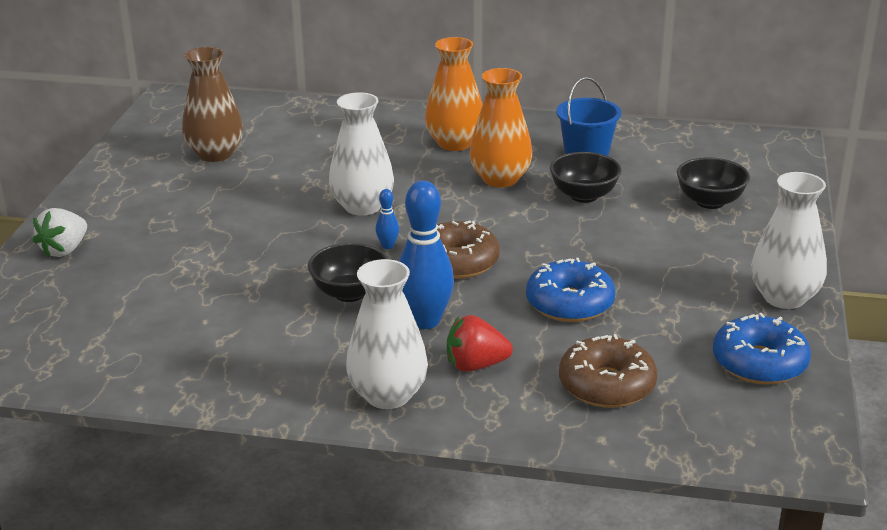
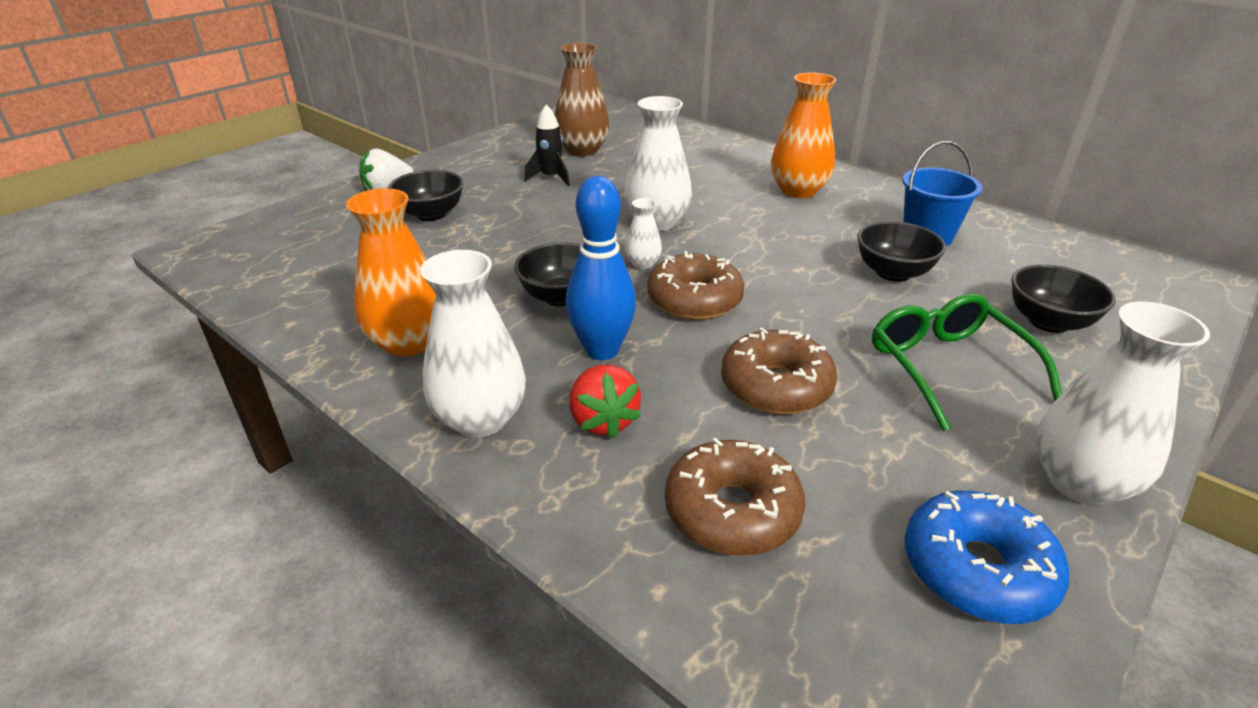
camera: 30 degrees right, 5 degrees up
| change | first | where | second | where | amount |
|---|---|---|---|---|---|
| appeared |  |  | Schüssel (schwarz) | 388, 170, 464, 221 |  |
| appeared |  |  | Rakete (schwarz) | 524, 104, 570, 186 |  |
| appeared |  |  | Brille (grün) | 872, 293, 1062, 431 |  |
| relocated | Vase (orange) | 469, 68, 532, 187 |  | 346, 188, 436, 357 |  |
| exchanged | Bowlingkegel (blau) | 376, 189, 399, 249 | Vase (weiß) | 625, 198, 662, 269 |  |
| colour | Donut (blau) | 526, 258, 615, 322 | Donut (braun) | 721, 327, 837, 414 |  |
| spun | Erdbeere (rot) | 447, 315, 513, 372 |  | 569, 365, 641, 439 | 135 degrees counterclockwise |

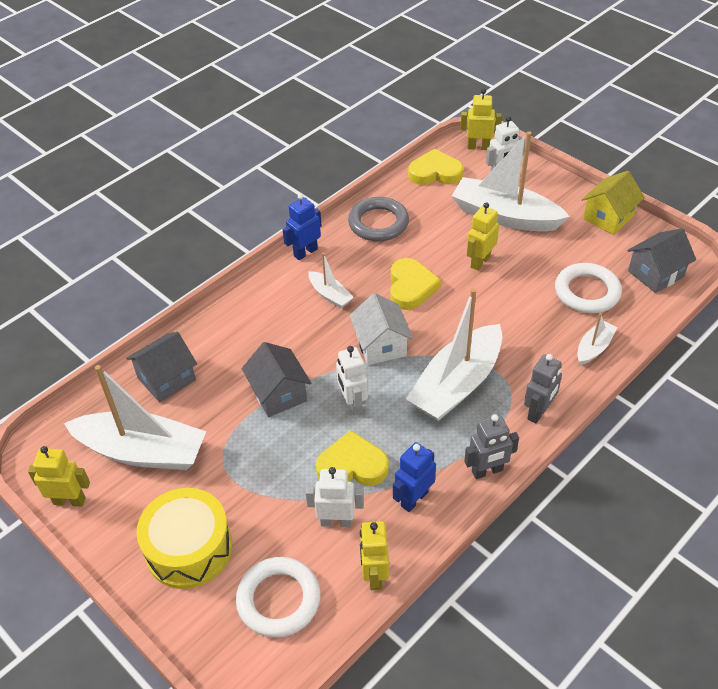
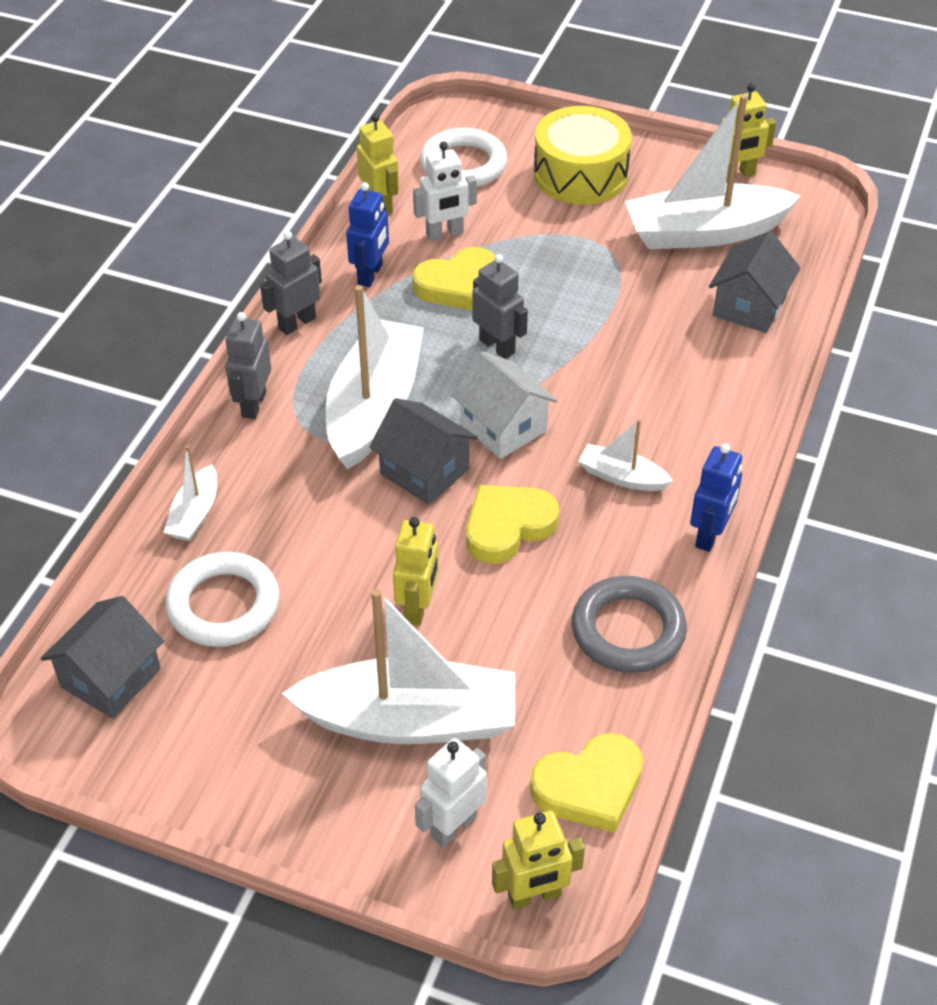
camera: 155 degrees right, 0 degrees up
| change | first | where | second | where | amount |
|---|---|---|---|---|---|
| missing | Haus (gelb) | 581, 171, 645, 235 |  |  |  |
| relocated | Haus (grau) | 242, 342, 311, 417 |  | 369, 398, 478, 505 |  |
| colour | Roboter (weiß) | 336, 346, 368, 415 | Roboter (grau) | 472, 254, 528, 359 |  |
| spun | Herz (gelb) | 390, 258, 441, 310 |  | 466, 485, 559, 564 | 75 degrees clockwise |

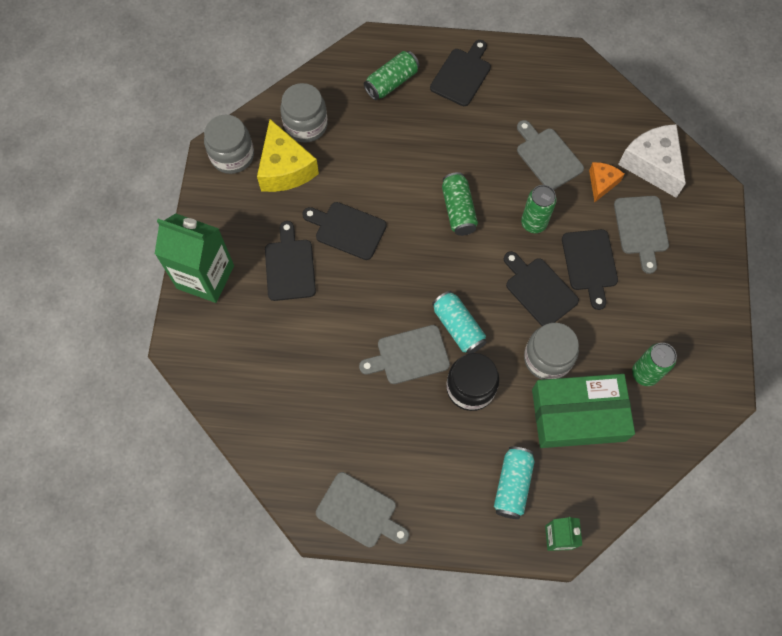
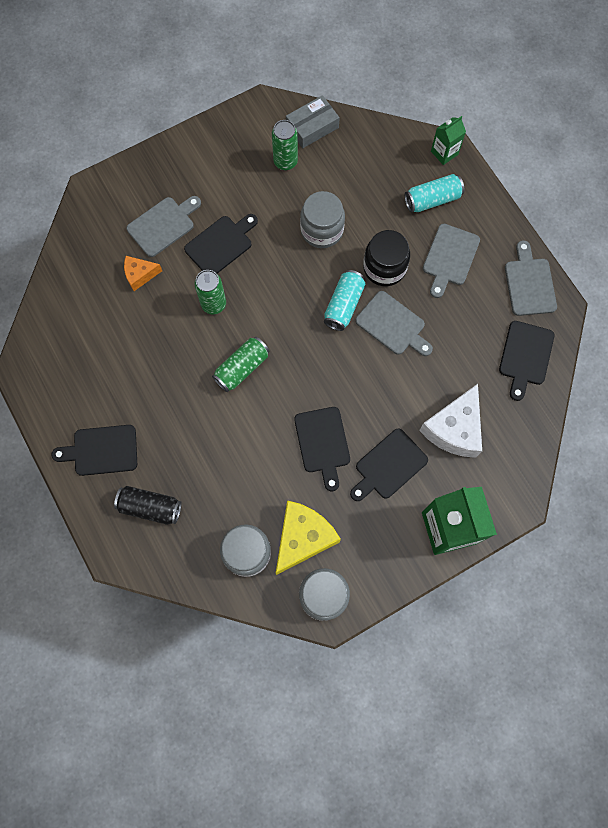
camera: 125 degrees left, 5 degrees up
| change | first | where | second | where | amount |
|---|---|---|---|---|---|
| missing | Schachtel (grün) | 532, 374, 635, 448 |  |  |  |
| appeared |  |  | Schachtel (grau) | 286, 95, 340, 148 |  |
| relocated | Schneidebrett (schwarz) | 504, 251, 579, 326 |  | 499, 321, 555, 401 |  |
| relocated | Schneidebrett (grau) | 517, 120, 584, 190 |  | 423, 224, 480, 298 |  |
| relocated | Käse (weiß) | 618, 124, 686, 198 |  | 419, 384, 482, 458 |  |
| colour | Dose (grün) | 364, 51, 419, 100 | Dose (schwarz) | 114, 486, 182, 525 |  |

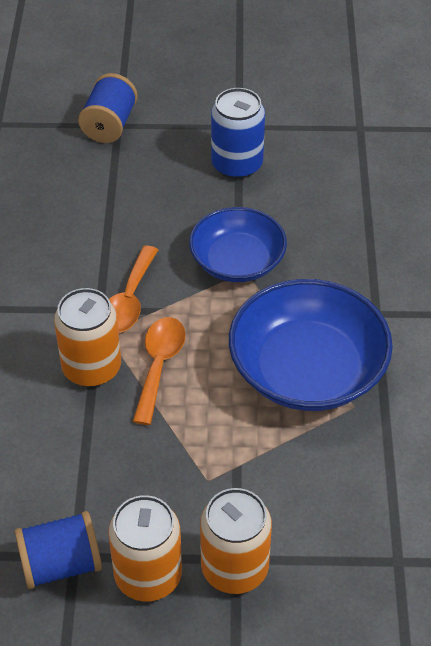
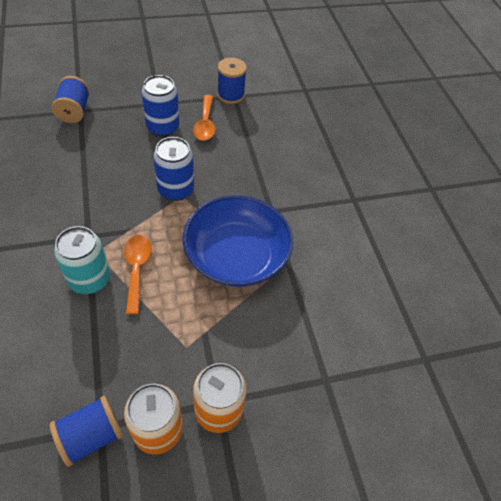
camera: 20 degrees left, 5 degrees up
| change | first | where | second | where | amount |
|---|---|---|---|---|---|
| appeared |  |  | Garnrolle (blau) | 217, 58, 247, 104 |  |
| relocated | Löffel (orange) | 109, 246, 158, 333 |  | 193, 95, 216, 141 |  |
| exchanged | Schüssel (blau) | 189, 207, 287, 282 | Dose (blau) | 153, 137, 194, 201 |  |
| colour | Dose (orange) | 54, 288, 121, 387 | Dose (türkis) | 54, 226, 110, 294 |  |

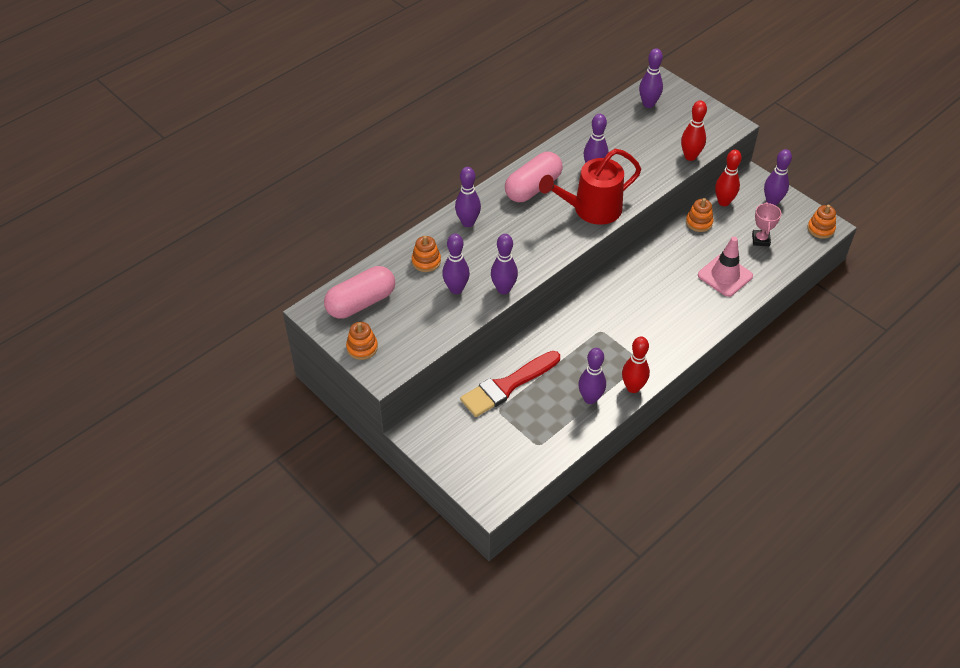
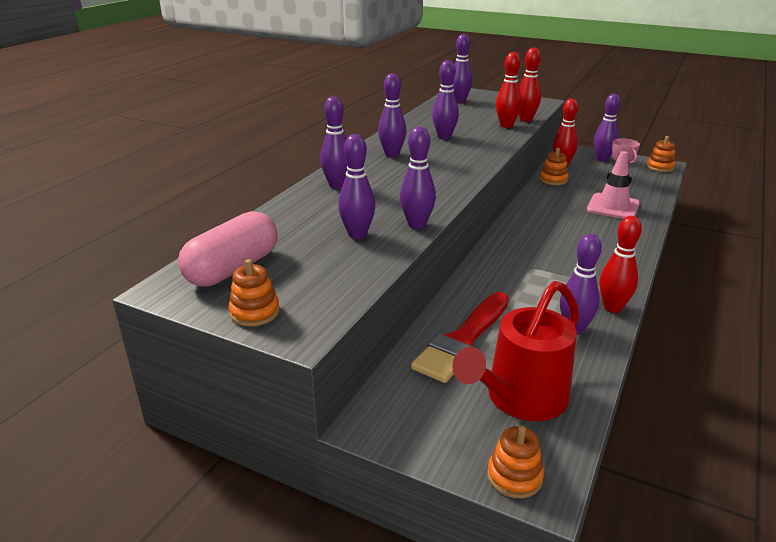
camera: 20 degrees left, 20 degrees down
| change | first | where | second | where | amount |
|---|---|---|---|---|---|
| appeared |  |  | Bowlingkegel (rot) | 496, 52, 522, 128 |  |
| relocated | Stapelspielzeug (orange) | 412, 236, 441, 272 |  | 487, 425, 544, 498 |  |
| relocated | Gießkanne (rot) | 539, 149, 641, 225 |  | 452, 281, 579, 421 |  |
| exchanged | Kapsel (rosa) | 505, 152, 563, 202 | Bowlingkegel (lila) | 378, 73, 406, 157 |  |

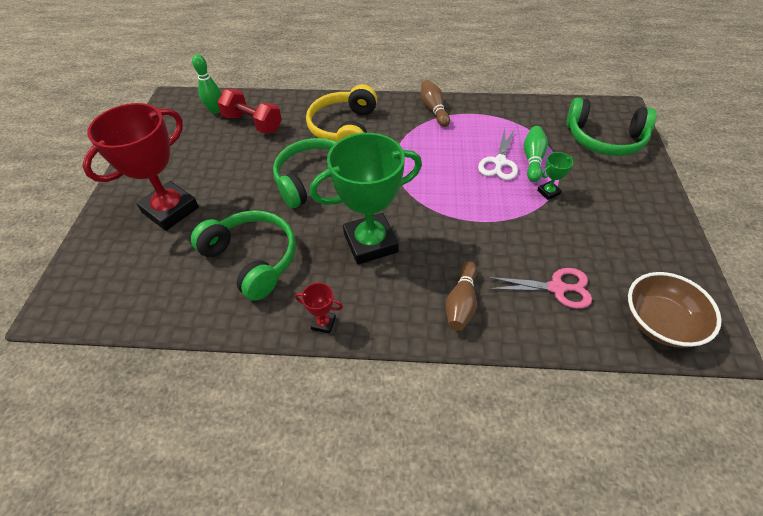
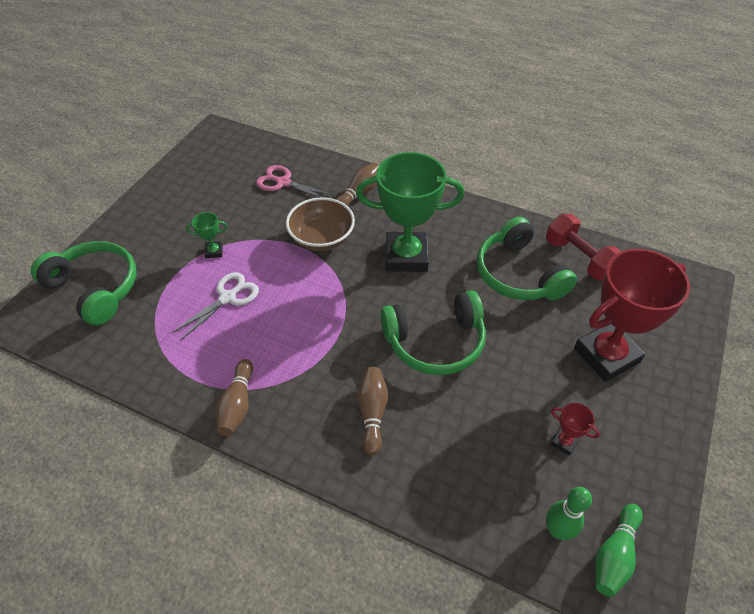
camera: 160 degrees left, 0 degrees up
| change | first | where | second | where | amount |
|---|---|---|---|---|---|
| relocated | Hantel (rot) | 217, 89, 282, 133 |  | 546, 214, 622, 280 |  |
| relocated | Pokal (rot) | 295, 283, 343, 334 |  | 551, 403, 600, 456 |  |
| relocated | Bowlingkegel (grün) | 524, 126, 548, 182 |  | 595, 504, 643, 597 |  |
| relocated | Schüssel (braun) | 628, 272, 722, 348 |  | 286, 197, 355, 251 |  |
| exchanged | Kopfhörer (gelb) | 306, 85, 377, 142 | Bowlingkegel (braun) | 357, 367, 388, 455 |  |

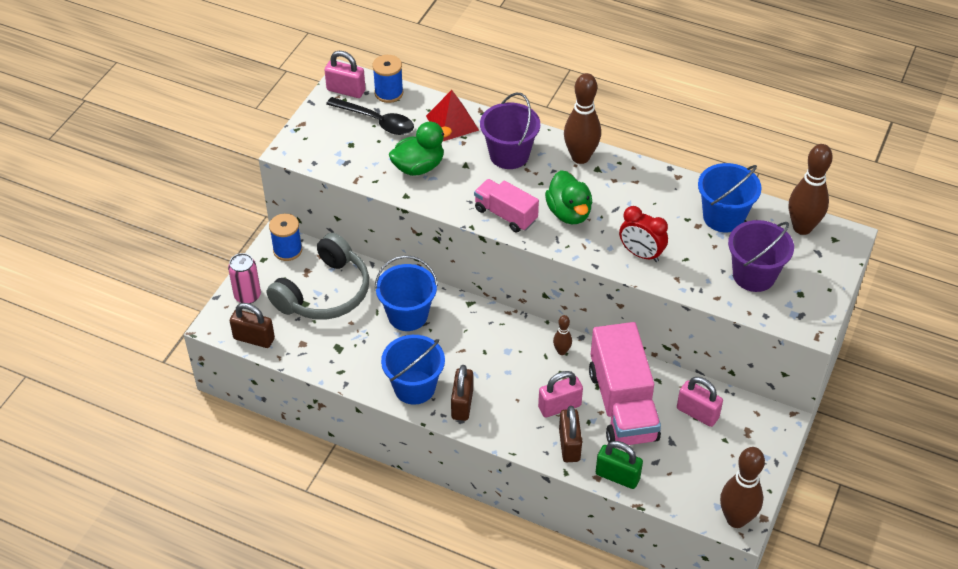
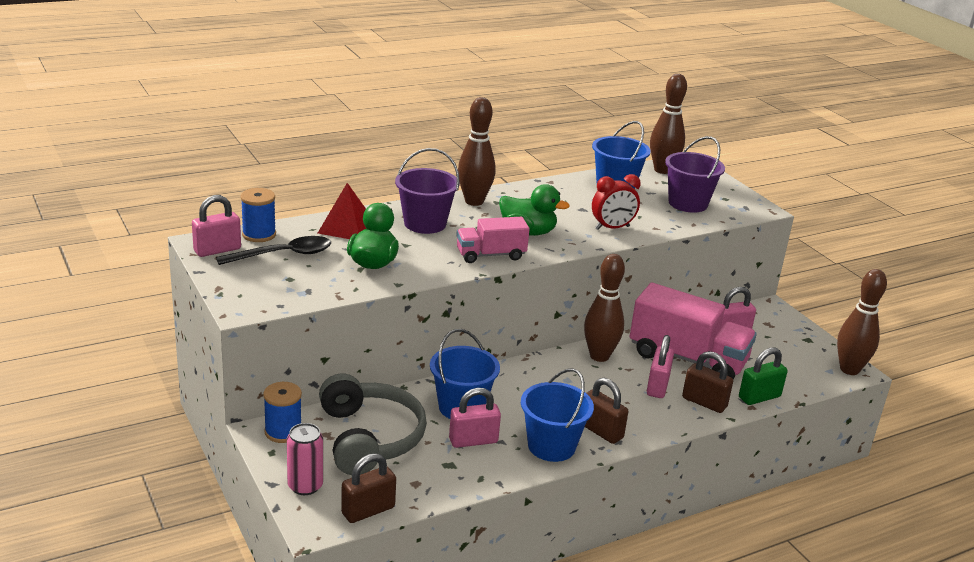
camera: 55 degrees left, 20 degrees down
| change | first | where | second | where | amount |
|---|---|---|---|---|---|
| appeared |  |  | Vorhängeschloss (rosa) | 449, 388, 501, 448 |  |
| size | Bowlingkegel (braun) | 553, 315, 572, 355 |  | 584, 254, 625, 362 | x2.01 |

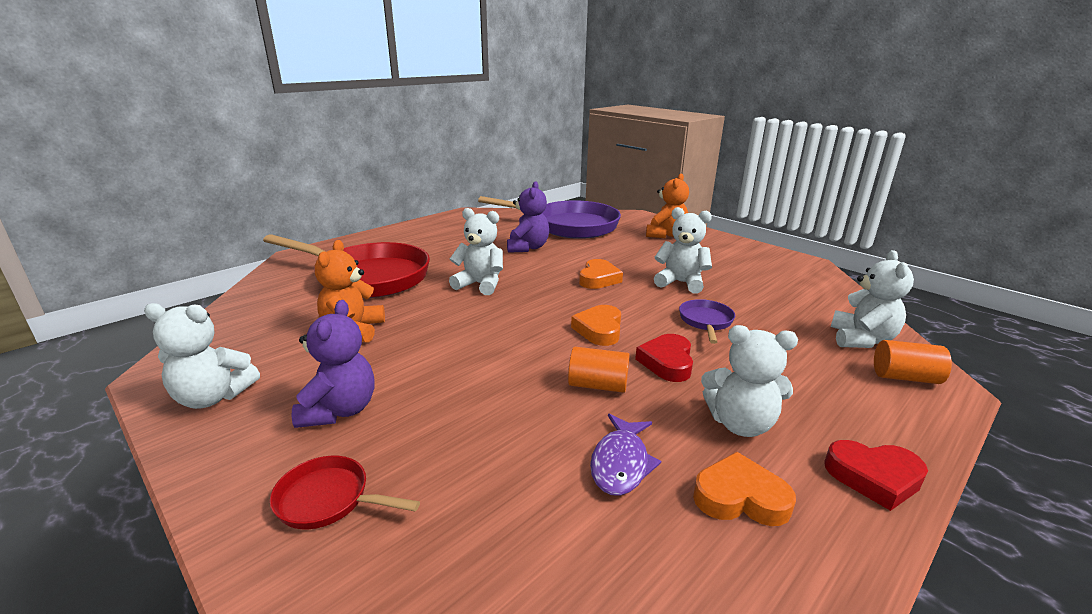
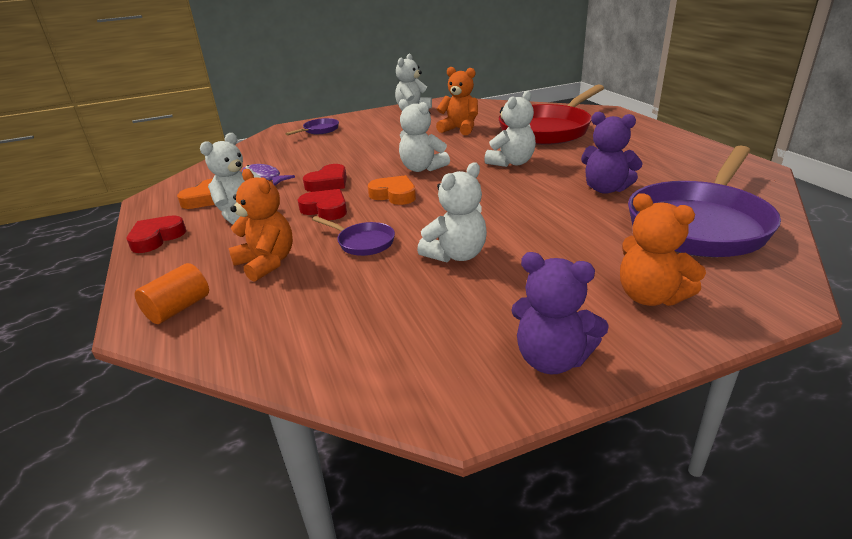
camera: 115 degrees right, 5 degrees up
| change | first | where | second | where | amount |
|---|---|---|---|---|---|
| missing | Herz (orange) | 579, 259, 623, 289 |  |  |  |
| appeared |  |  | Teddybär (orange) | 228, 169, 293, 282 |  |
| relocated | Teddybär (lila) | 292, 300, 375, 428 |  | 511, 252, 609, 374 |  |
| relocated | Teddybär (weiß) | 831, 250, 914, 348 |  | 399, 99, 450, 172 |  |
| exchanged | Vollzylinder (orange) | 568, 347, 630, 393 | Herz (rot) | 303, 164, 347, 192 |  |
| colour | Pfanne (rot) | 270, 456, 420, 529 | Pfanne (lila) | 285, 118, 339, 135 |  |

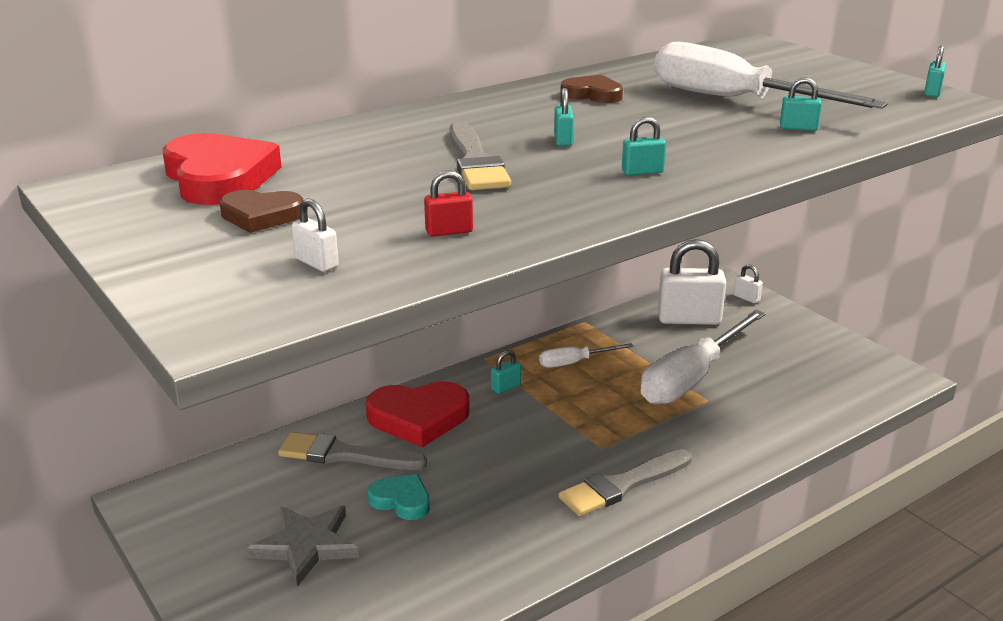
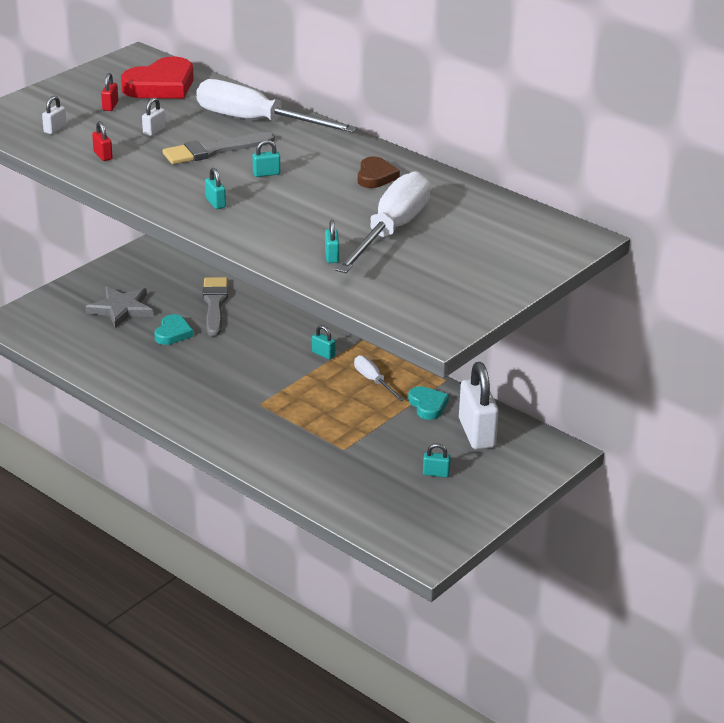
camera: 75 degrees right, 5 degrees up
| change | first | where | second | where | amount |
|---|---|---|---|---|---|
| missing | Herz (rot) | 366, 381, 470, 447 |  |  |  |
| missing | Pinsel (grau) | 559, 449, 692, 516 |  |  |  |
| appeared |  |  | Herz (türkis) | 408, 386, 449, 420 |  |
| relocated | Schraubenzieher (weiß) | 641, 310, 766, 404 |  | 196, 79, 358, 133 |  |
| relocated | Vorhängeschloss (weiß) | 734, 264, 763, 303 |  | 142, 98, 165, 136 |  |
| relocated | Vorhängeschloss (türkis) | 924, 45, 946, 97 |  | 423, 443, 451, 477 |  |
| exchanged | Herz (braun) | 220, 190, 303, 233 | Vorhängeschloss (rot) | 101, 73, 118, 111 |  |

